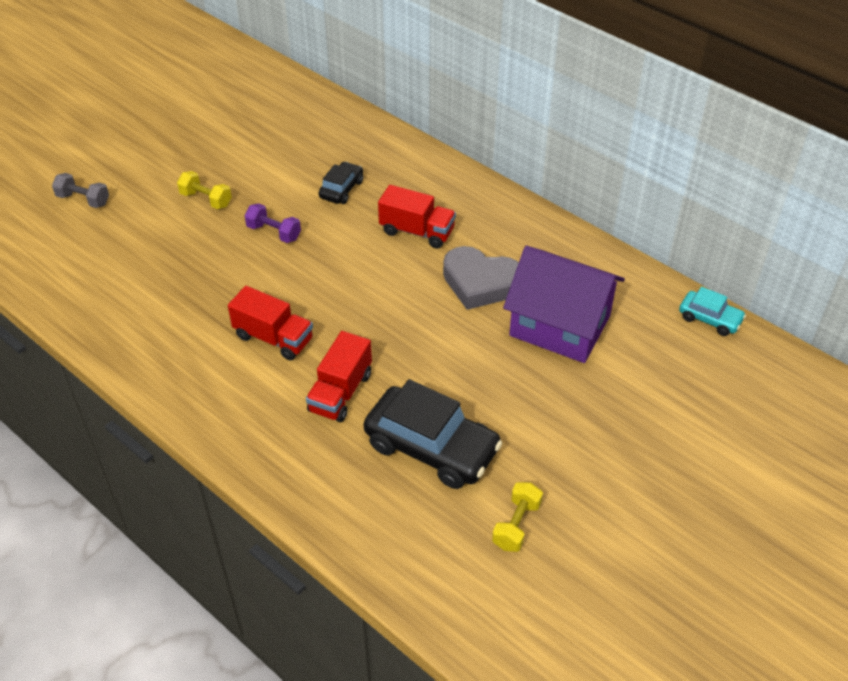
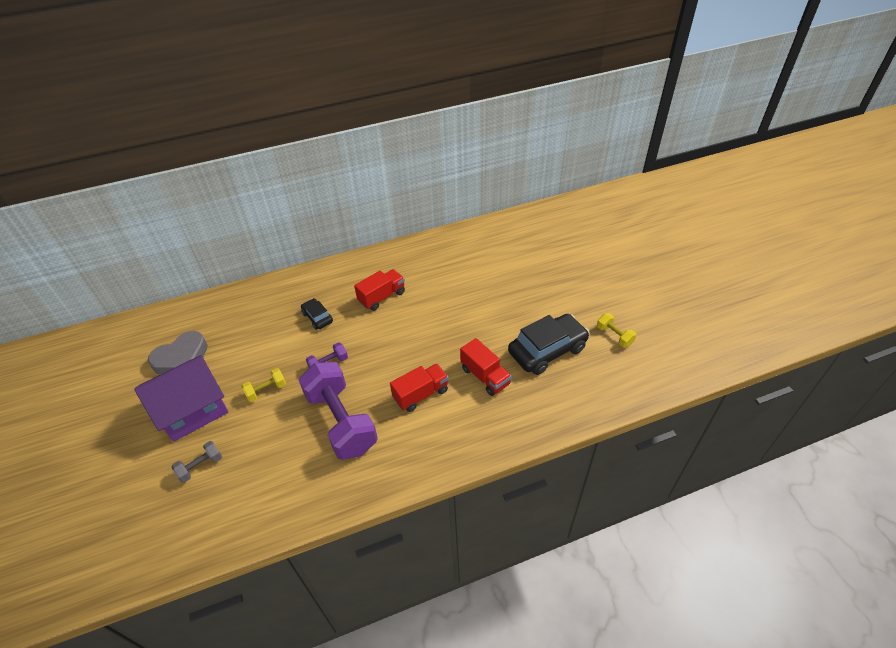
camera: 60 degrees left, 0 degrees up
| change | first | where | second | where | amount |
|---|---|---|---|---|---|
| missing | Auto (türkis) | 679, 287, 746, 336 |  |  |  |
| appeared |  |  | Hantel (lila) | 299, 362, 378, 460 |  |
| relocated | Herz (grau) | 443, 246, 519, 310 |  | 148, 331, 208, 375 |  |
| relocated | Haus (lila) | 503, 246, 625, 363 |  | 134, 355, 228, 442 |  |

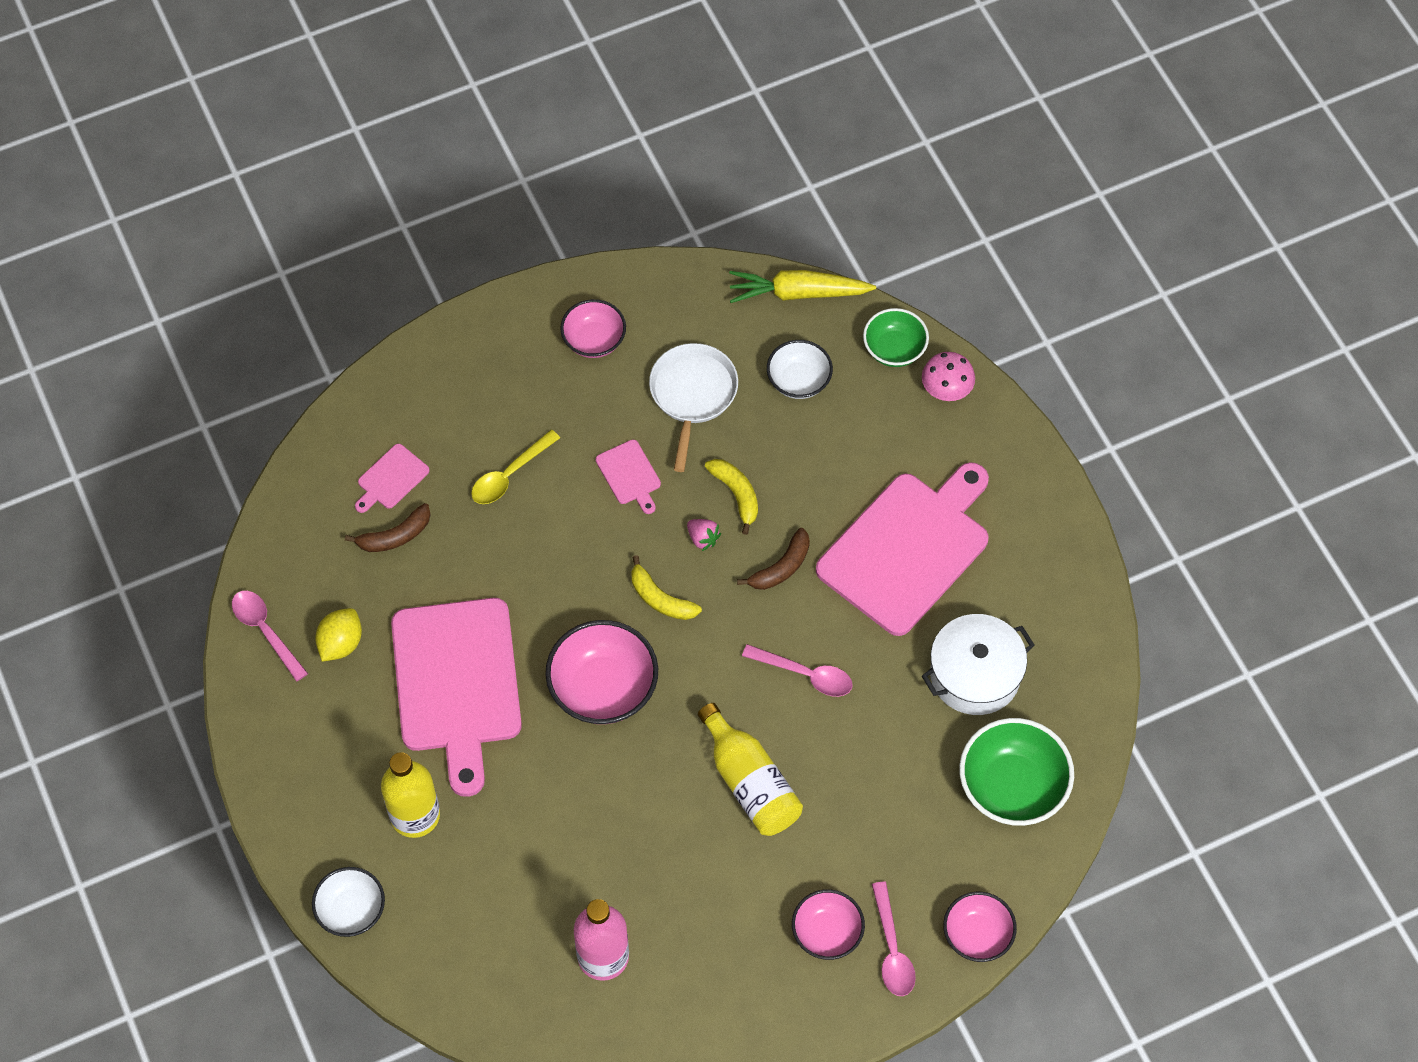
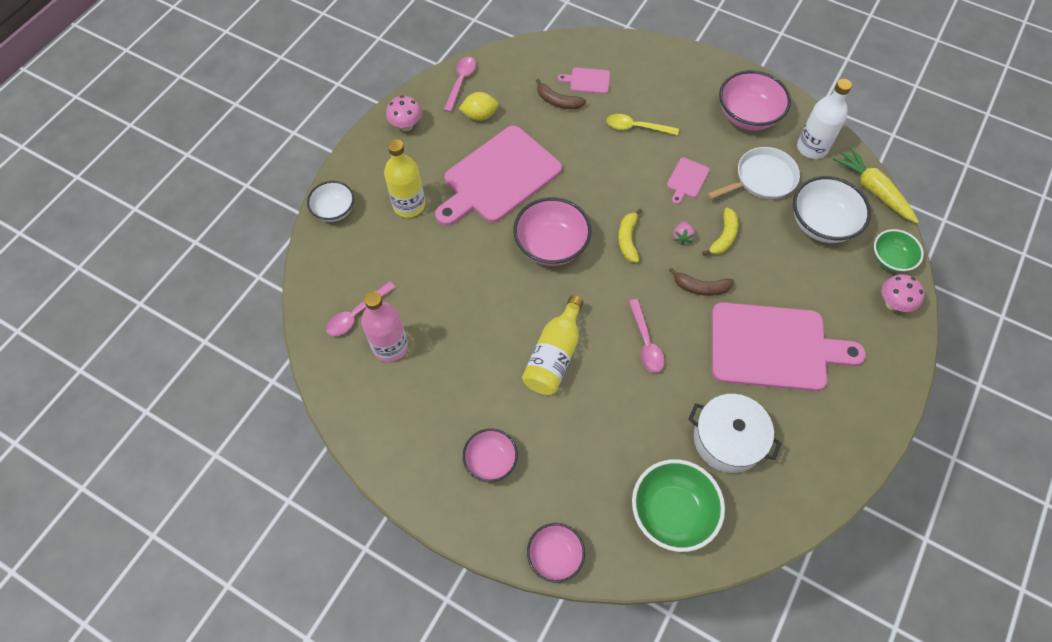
camera: 55 degrees right, 0 degrees up
| change | first | where | second | where | amount |
|---|---|---|---|---|---|
| appeared |  |  | Pilz (rosa) | 386, 96, 422, 131 |  |
| appeared |  |  | Flasche (weiß) | 797, 79, 852, 159 |  |
| relocated | Löffel (rosa) | 872, 881, 916, 996 |  | 326, 281, 396, 336 |  |
| size | Schüssel (rosa) | 560, 299, 626, 358 |  | 719, 70, 791, 130 | x1.60 |
| size | Schüssel (weiß) | 767, 340, 833, 399 |  | 793, 176, 871, 243 | x1.60 |

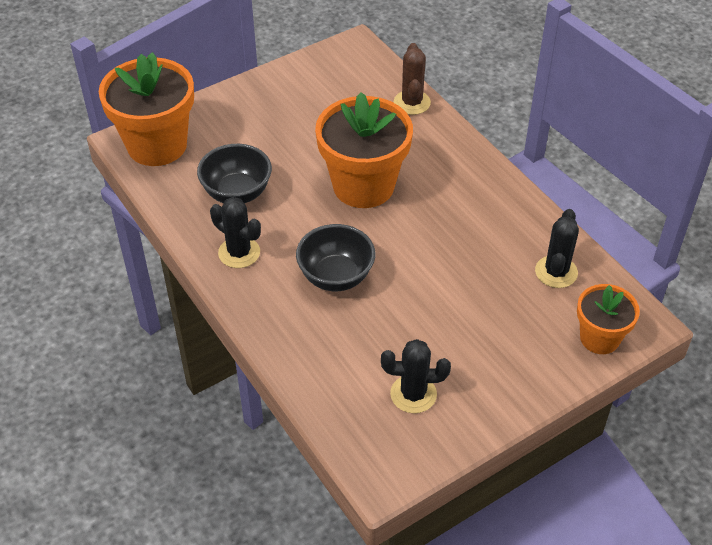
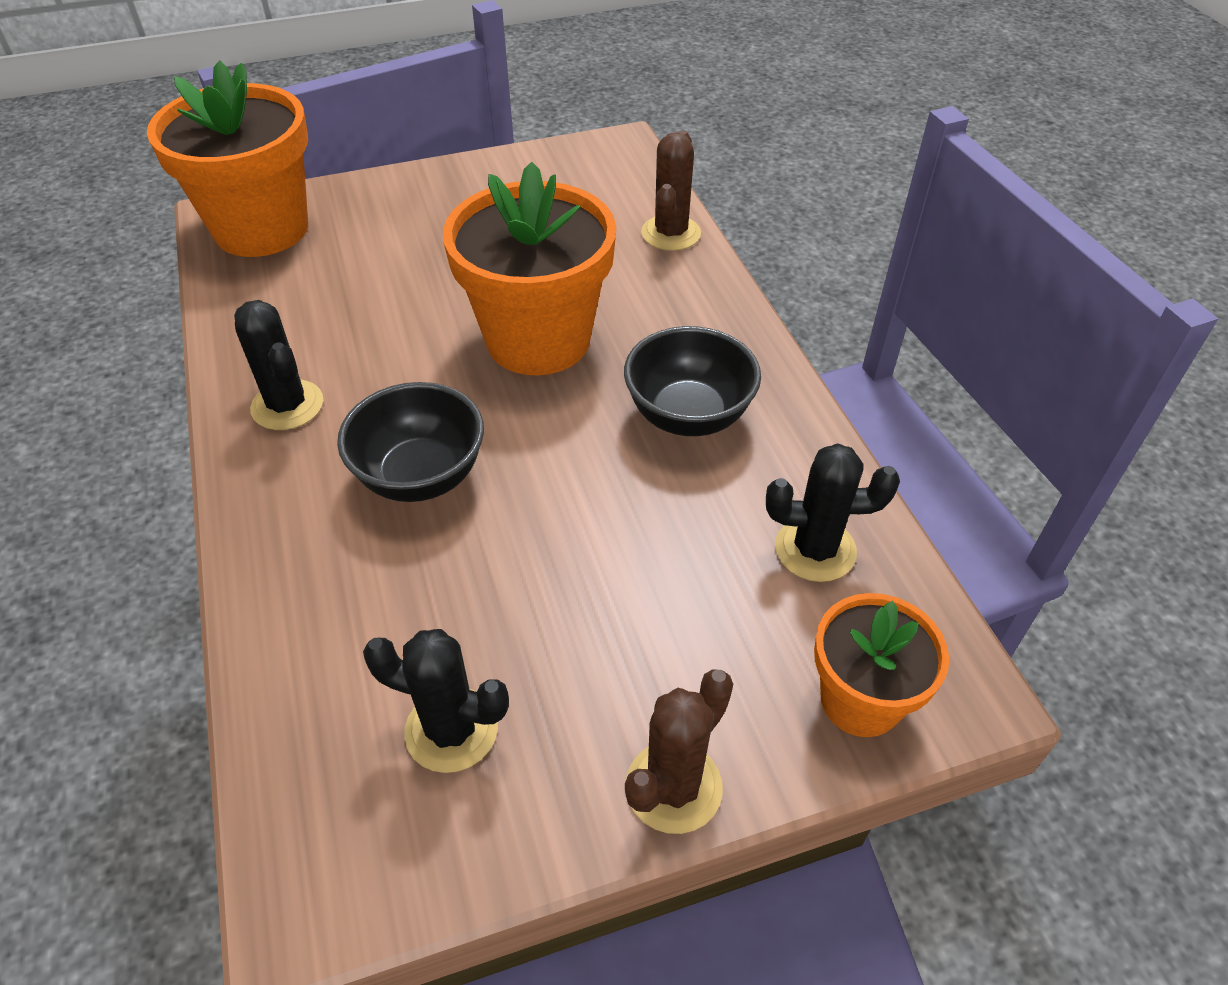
camera: 15 degrees right, 0 degrees up
| change | first | where | second | where | amount |
|---|---|---|---|---|---|
| appeared |  |  | Kaktus (braun) | 625, 669, 733, 834 |  |
| relocated | Schüssel (schwarz) | 197, 144, 272, 203 |  | 624, 326, 761, 436 |  |
| spun | Kaktus (schwarz) | 535, 209, 579, 288 |  | 766, 443, 900, 582 | 60 degrees clockwise |

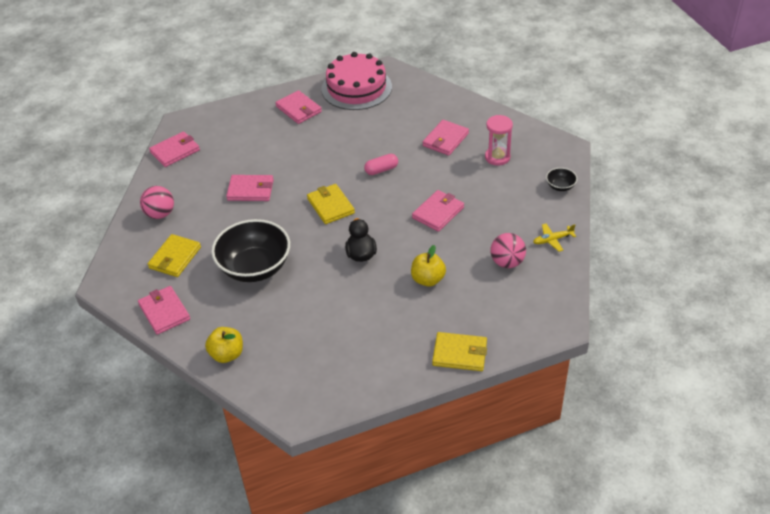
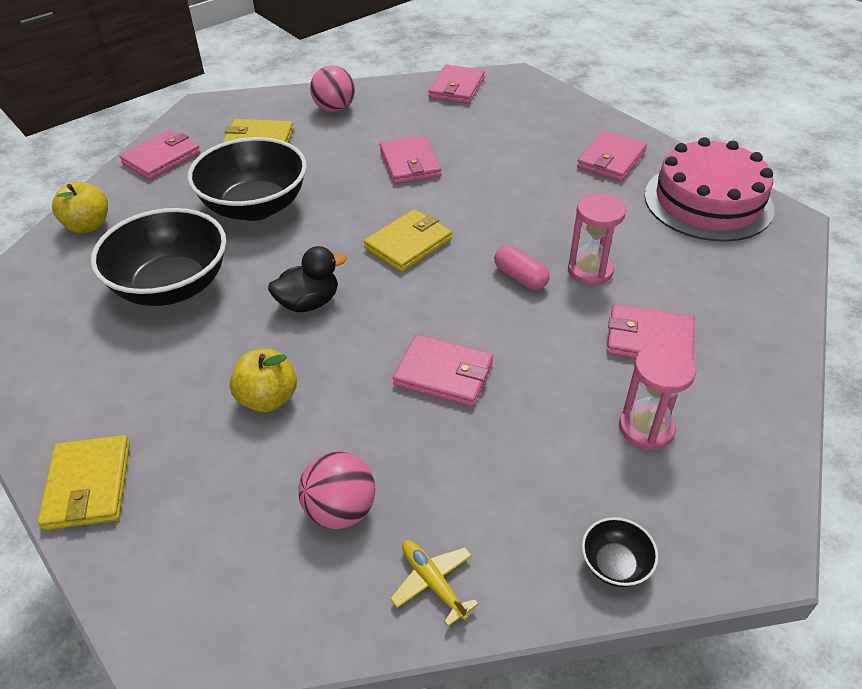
camera: 70 degrees right, 0 degrees up
| change | first | where | second | where | amount |
|---|---|---|---|---|---|
| appeared |  |  | Schüssel (schwarz) | 91, 208, 226, 306 |  |
| appeared |  |  | Sanduhr (rosa) | 568, 193, 626, 285 |  |
| spun | Geldbörse (rosa) | 149, 131, 200, 167 |  | 428, 65, 485, 104 | 75 degrees clockwise |

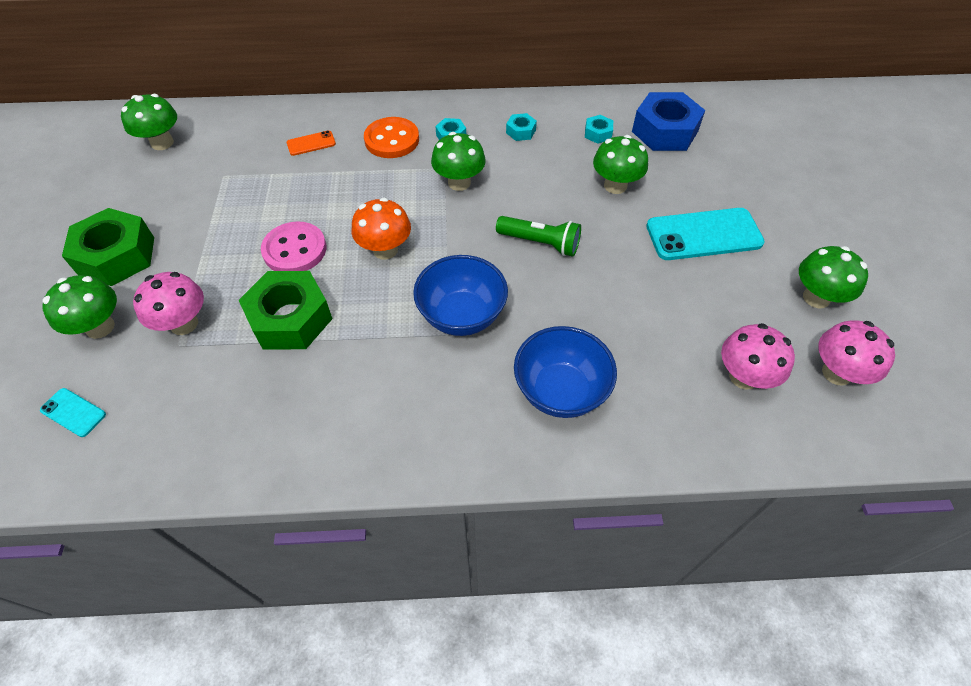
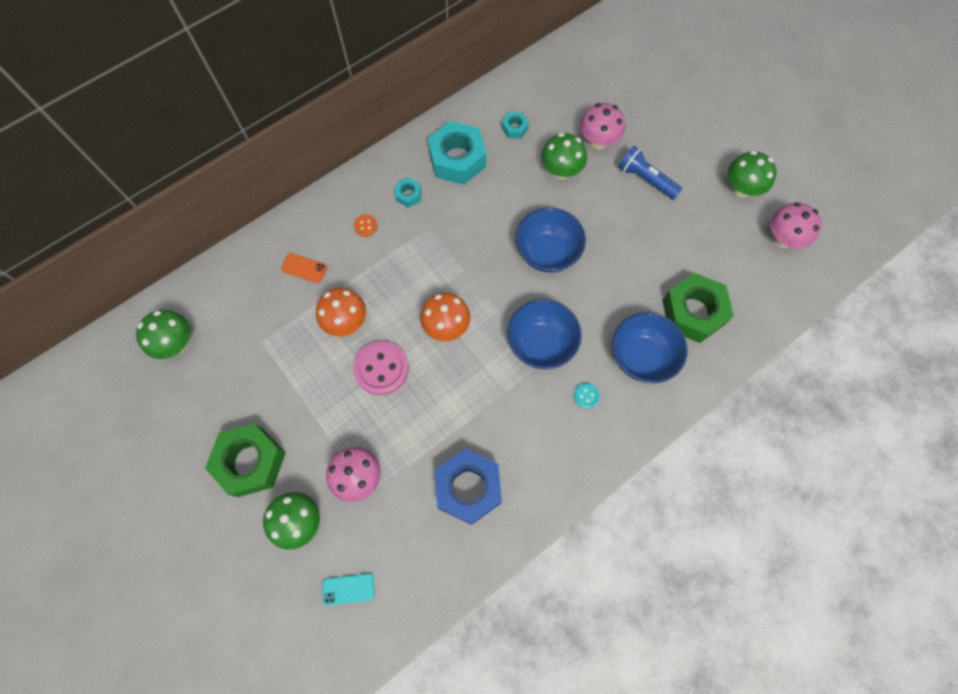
camera: 35 degrees left, 15 degrees up
| change | first | where | second | where | amount |
|---|---|---|---|---|---|
| missing | Pilz (grün) | 431, 132, 486, 191 |  |  |  |
| appeared |  |  | Pilz (orange) | 316, 288, 366, 337 |  |
| appeared |  |  | Knopf (türkis) | 574, 383, 600, 409 |  |
| relocated | Sechskantmutter (grün) | 239, 271, 333, 350 |  | 662, 273, 734, 343 |  |
| relocated | Sechskantmutter (blau) | 632, 92, 705, 151 |  | 435, 448, 502, 525 |  |
| relocated | Pilz (rosa) | 721, 323, 795, 390 |  | 580, 103, 625, 150 |  |
| exchanged | Taschenlampe (grün) | 496, 216, 581, 257 | Schüssel (blau) | 515, 208, 586, 273 |  |
| exchanged | Handy (türkis) | 646, 208, 765, 260 | Taschenlampe (blau) | 618, 146, 682, 200 |  |
| spun | Handy (orange) | 287, 131, 336, 156 |  | 281, 253, 327, 283 | 75 degrees clockwise |
| size | Knopf (orange) | 364, 117, 419, 158 |  | 354, 215, 378, 237 | x0.46 |
| size | Sechskantmutter (türkis) | 506, 113, 537, 141 |  | 428, 121, 486, 185 | x2.19 |

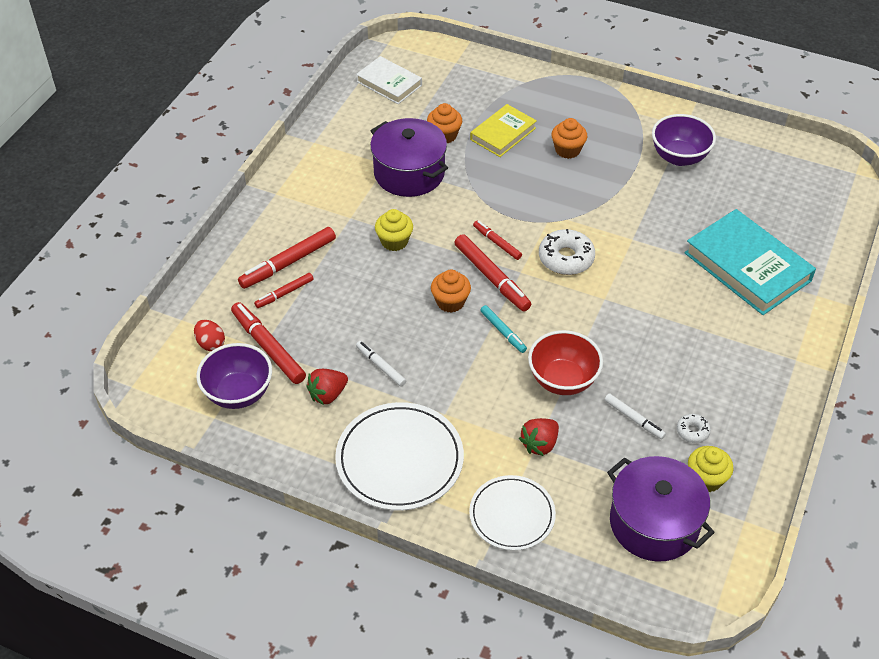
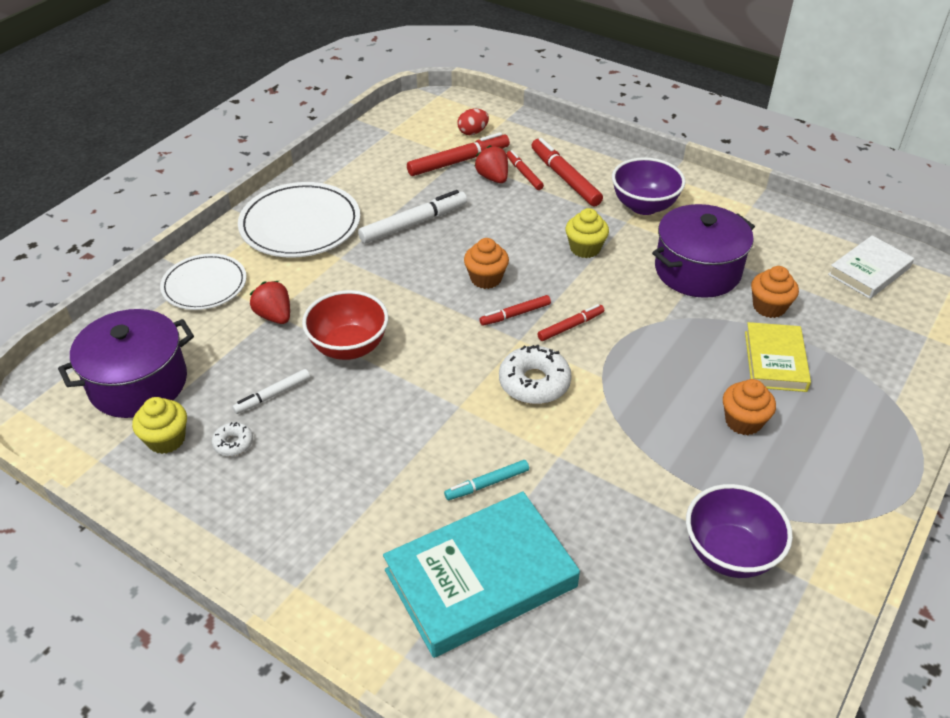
camera: 100 degrees right, 5 degrees down
| change | first | where | second | where | amount |
|---|---|---|---|---|---|
| relocated | Schüssel (lila) | 196, 343, 272, 409 |  | 612, 157, 686, 215 |  |
| relocated | Erdbeere (rot) | 306, 369, 348, 405 |  | 475, 145, 508, 183 |  |
| relocated | Filzstift (türkis) | 480, 305, 527, 353 |  | 444, 460, 529, 500 |  |
| spun | Buch (gelb) | 470, 104, 537, 157 |  | 745, 322, 811, 392 | 45 degrees clockwise |
| size | Filzstift (weiß) | 356, 341, 406, 387 |  | 358, 190, 467, 243 | x1.72 |
| size | Filzstift (rot) | 454, 234, 531, 311 |  | 479, 295, 551, 326 | x0.58 |

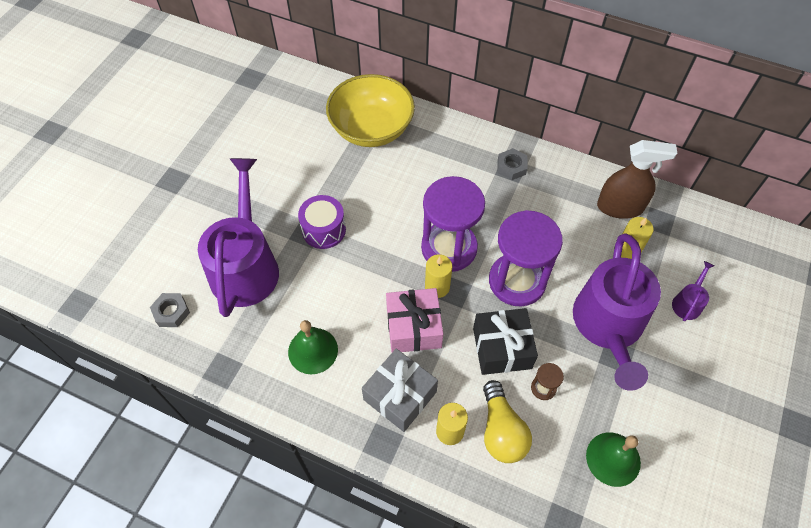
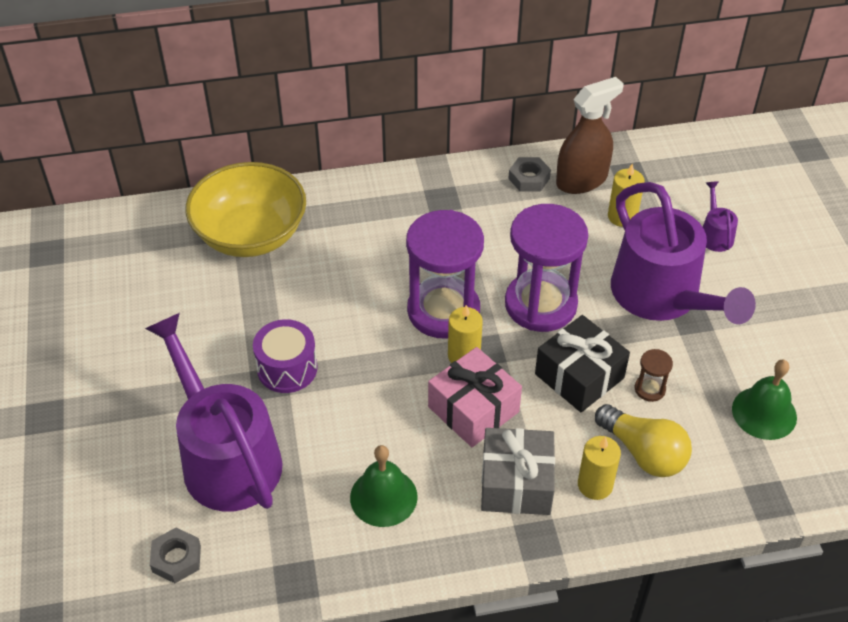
camera: 35 degrees left, 10 degrees down
| change | first | where | second | where | amount |
|---|---|---|---|---|---|
| relocated | Sechskantmutter (grau) | 497, 148, 527, 180 |  | 508, 157, 551, 192 |  |

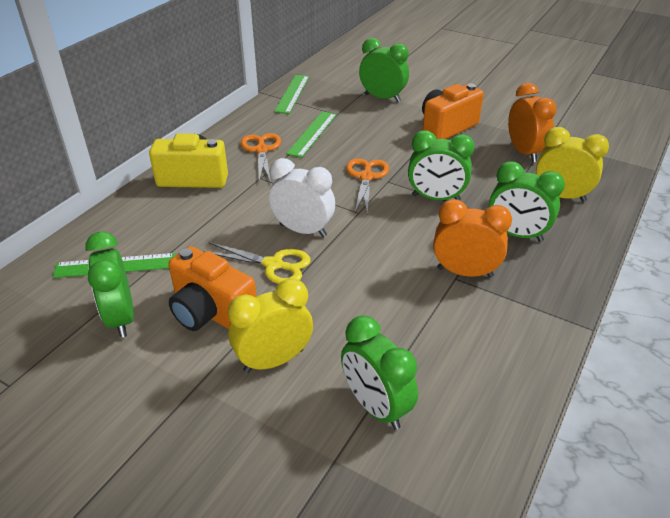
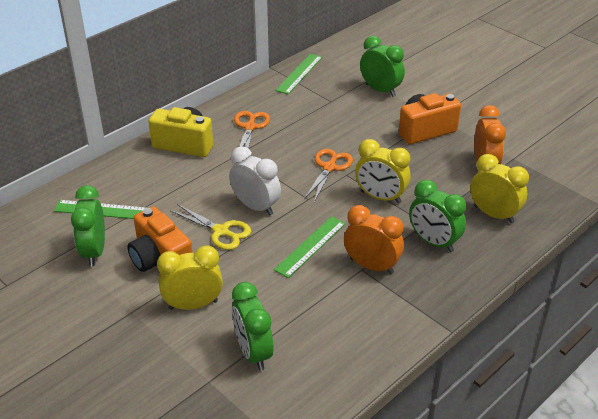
camera: 15 degrees right, 0 degrees up
| change | first | where | second | where | amount |
|---|---|---|---|---|---|
| relocated | Lineal (grün) | 286, 111, 337, 158 |  | 274, 216, 346, 278 |  |
| colour | Wecker (grün) | 408, 130, 475, 200 | Wecker (gelb) | 355, 139, 411, 204 |  |

